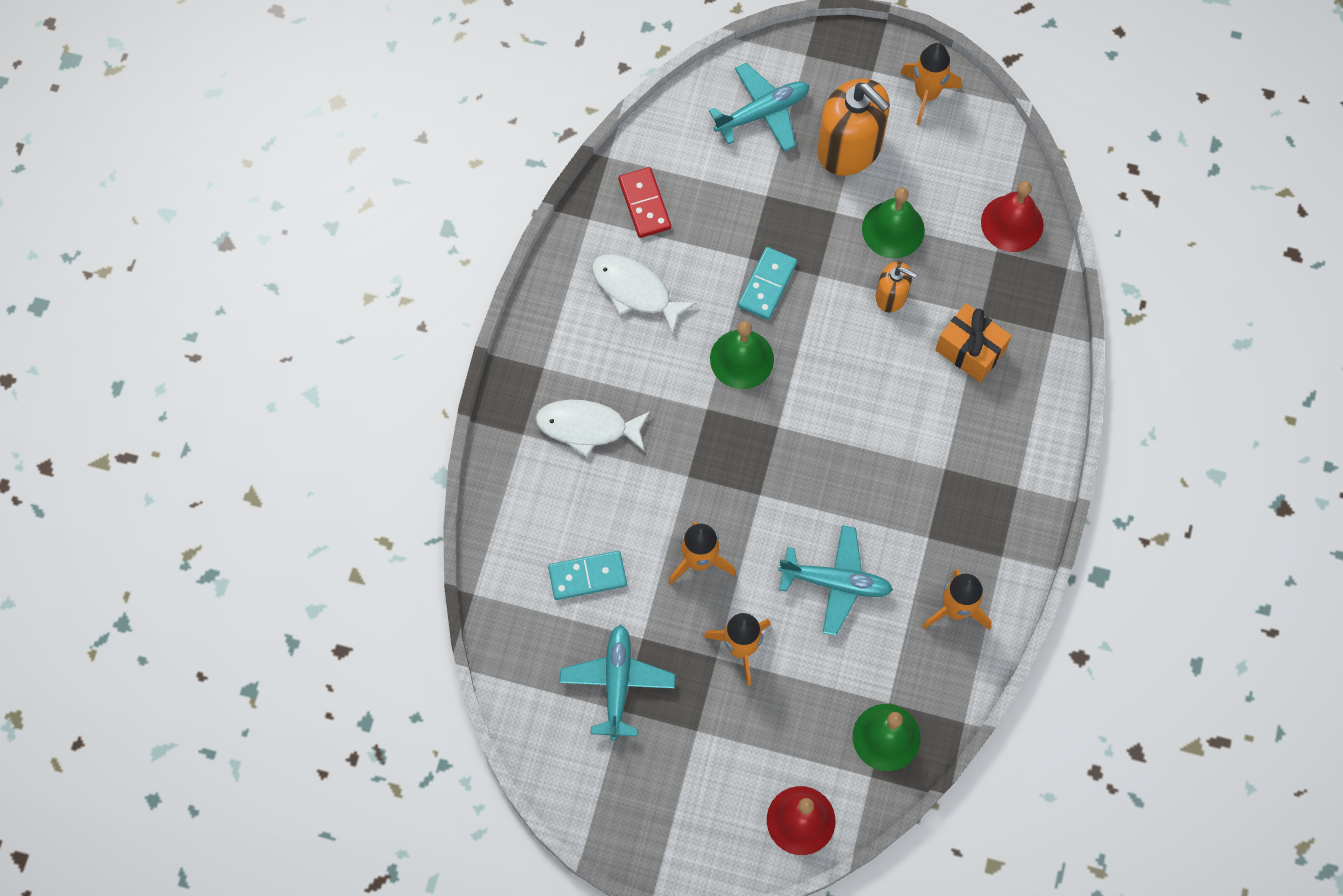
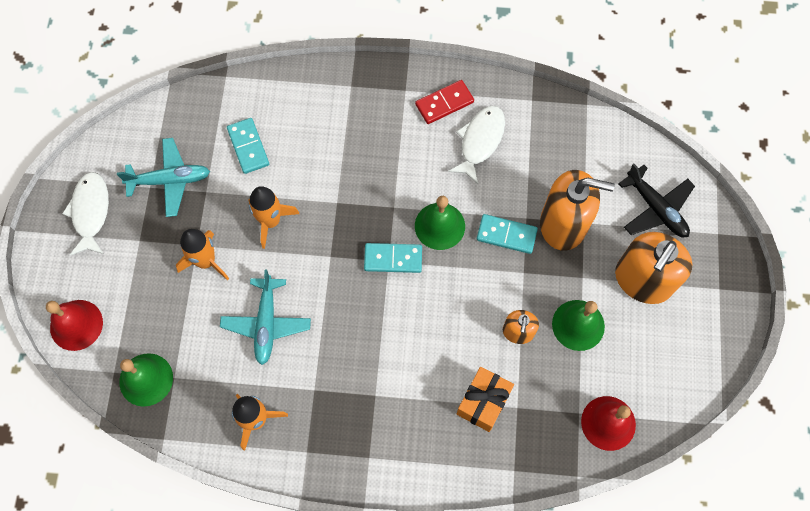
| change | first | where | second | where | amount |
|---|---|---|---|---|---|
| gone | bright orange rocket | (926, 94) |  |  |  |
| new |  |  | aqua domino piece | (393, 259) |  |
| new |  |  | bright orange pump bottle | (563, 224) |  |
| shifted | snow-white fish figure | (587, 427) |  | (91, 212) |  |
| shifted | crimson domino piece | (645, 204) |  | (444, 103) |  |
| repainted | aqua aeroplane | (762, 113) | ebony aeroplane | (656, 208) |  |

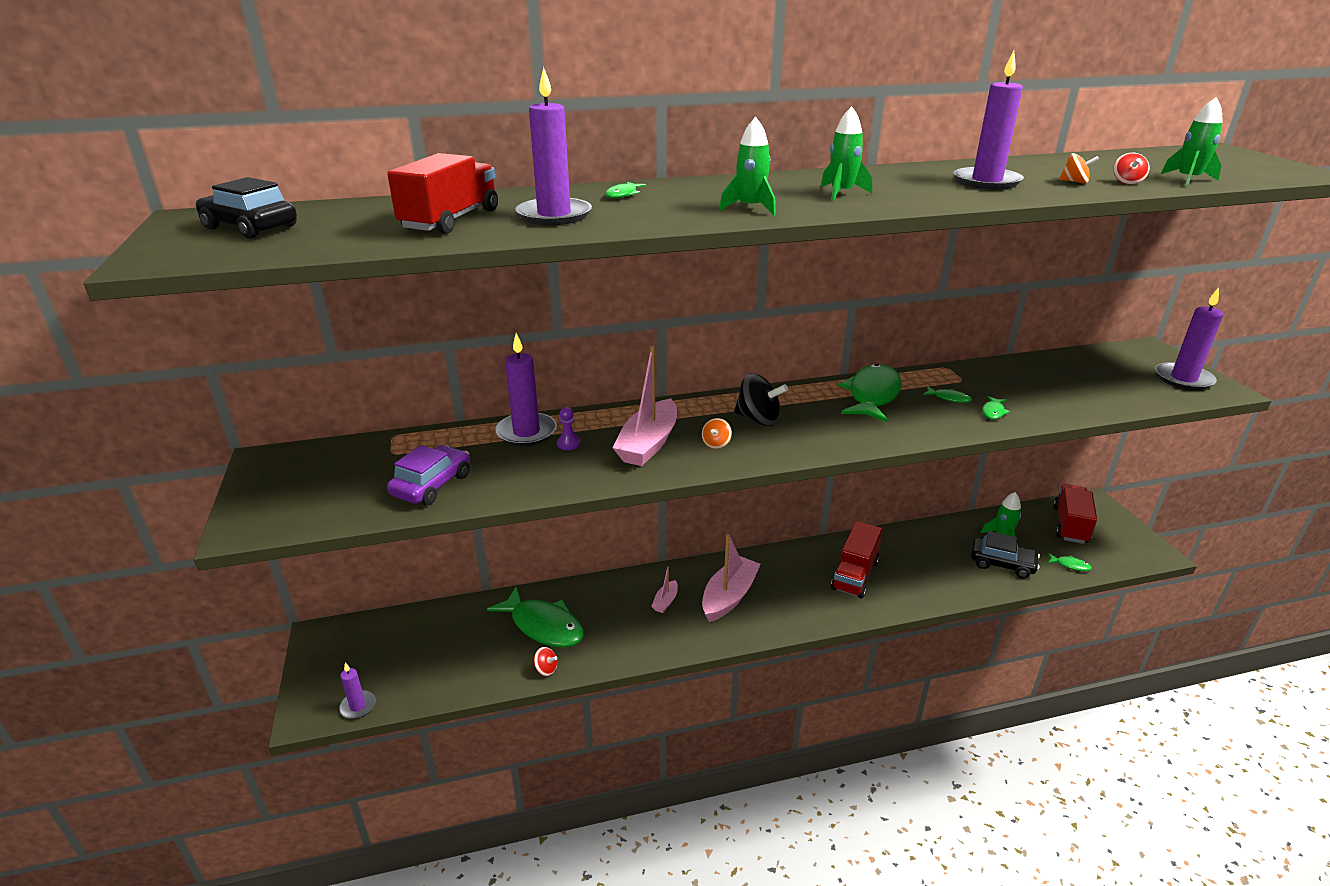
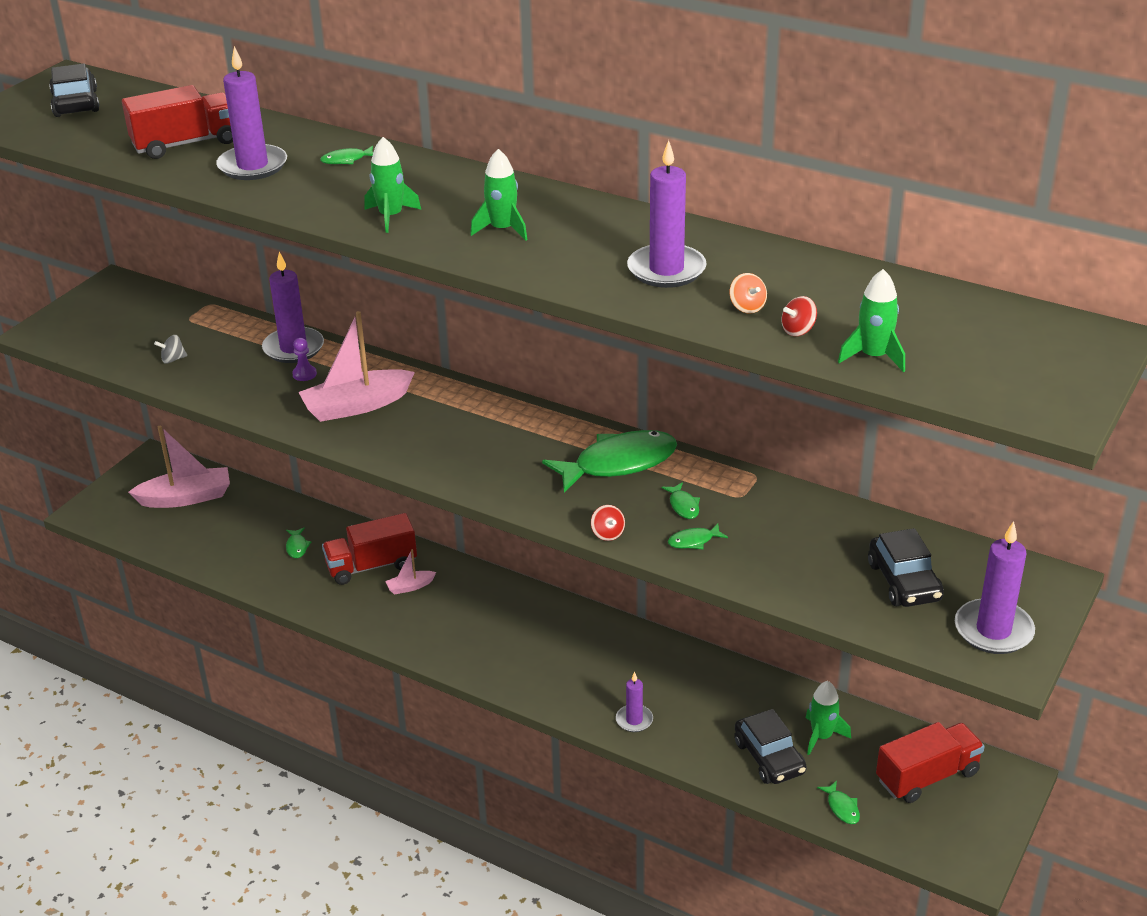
| change | first | where | second | where | amount |
|---|---|---|---|---|---|
| gone | bright orange spinning top | (716, 444) |  |  |  |
| gone | ebony spinning top | (758, 419) |  |  |  |
| new |  |  | ebony automobile | (904, 582) |  |
| shifted | violet candle | (358, 706) |  | (634, 720) |  |
| shifted | crimson spinning top | (546, 669) |  | (607, 534) |  |
| shifted | rose-pink sailboat | (729, 596) |  | (186, 497) |  |
| shifted | crimson toy truck | (855, 575) |  | (371, 566) |  |
| swapped | violet automobile | (432, 485) | ash-grey spinning top | (173, 359) |  |
| scaled | green fish figure | (543, 626) |  | (297, 547) | x0.41 |

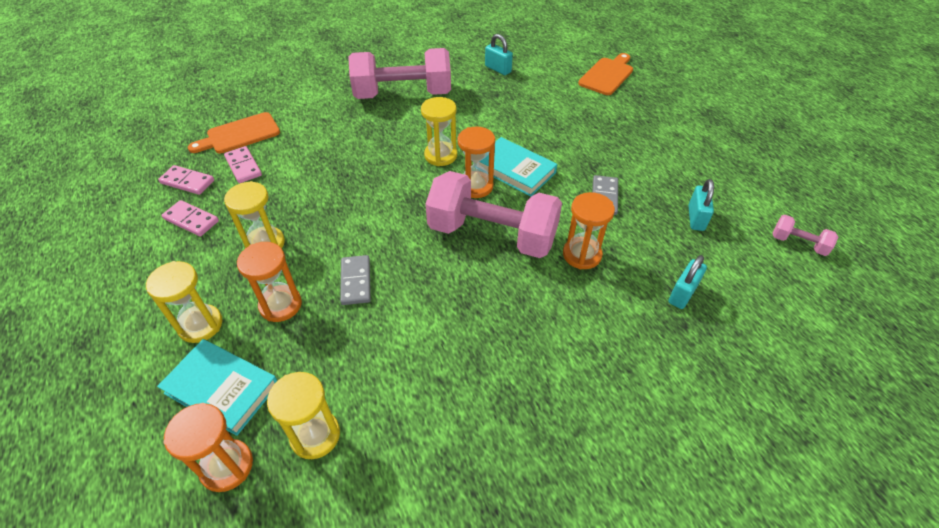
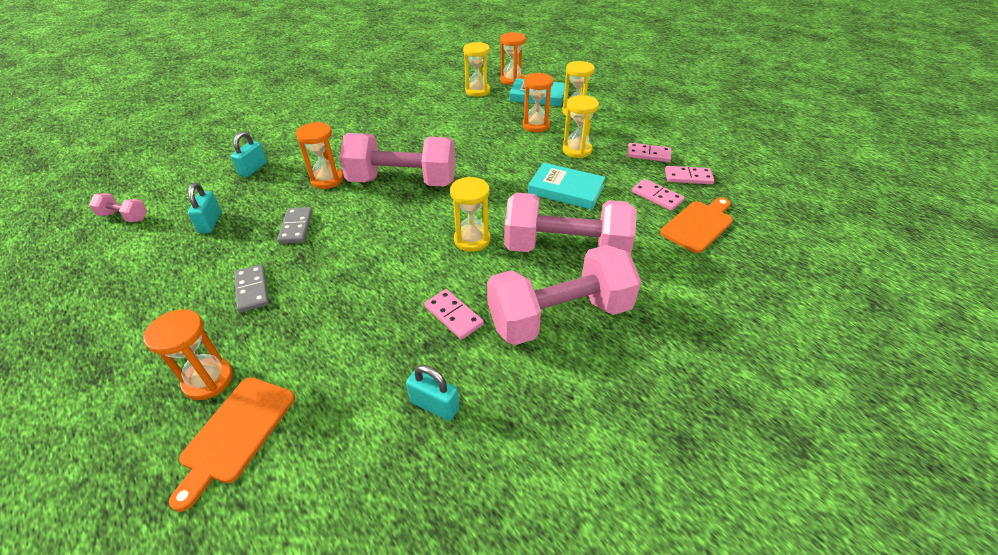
| change | first | where | second | where | amount |
|---|---|---|---|---|---|
| new |  |  | rose-pink domino piece | (453, 316) |  |
| new |  |  | rose-pink dumbbell | (566, 249) |  |
| shifted | ash-grey domino piece | (356, 281) |  | (252, 290) |  |
| shifted | bright orange sandglass | (475, 186) |  | (208, 380) |  |
| shifted | aqua book | (515, 170) |  | (566, 190) |  |

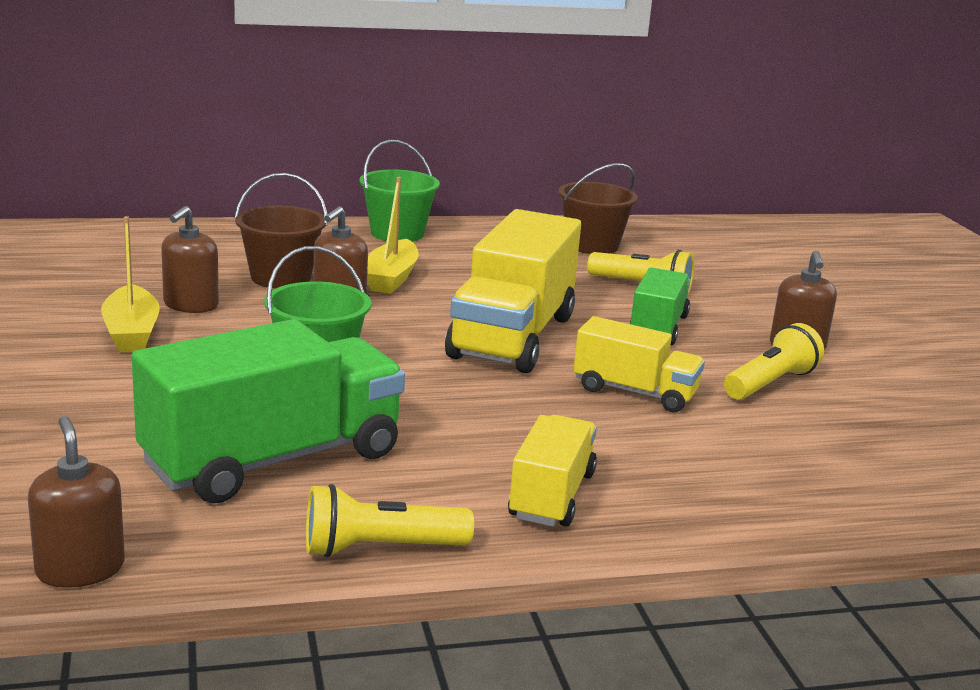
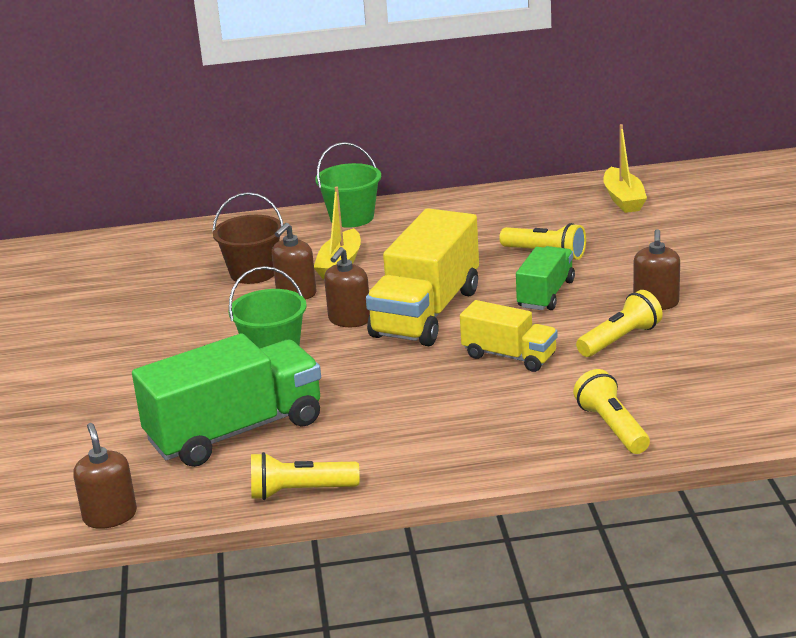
| change | first | where | second | where | amount |
|---|---|---|---|---|---|
| gone | yellow toy truck | (551, 496) |  |  |  |
| gone | russet bucket | (592, 245) |  |  |  |
| new |  |  | yellow pocket torch | (612, 427) |  |
| shifted | yellow sailboat | (131, 333) |  | (623, 199) |  |
| shifted | russet pump bottle | (191, 305) |  | (349, 319) |  |

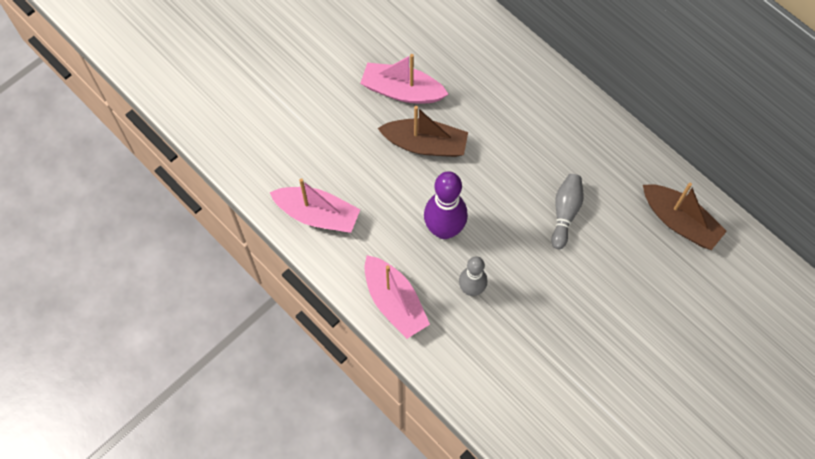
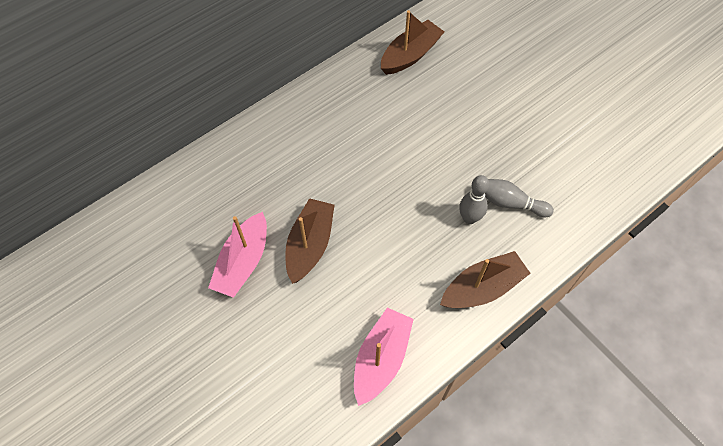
| change | first | where | second | where | amount |
|---|---|---|---|---|---|
| gone | violet skittle | (444, 229) |  |  |  |
| shifted | ash-grey skittle | (565, 213) |  | (510, 203) |  |
| repainted | rose-pink sailboat | (394, 302) | russet sailboat | (482, 288) |  |

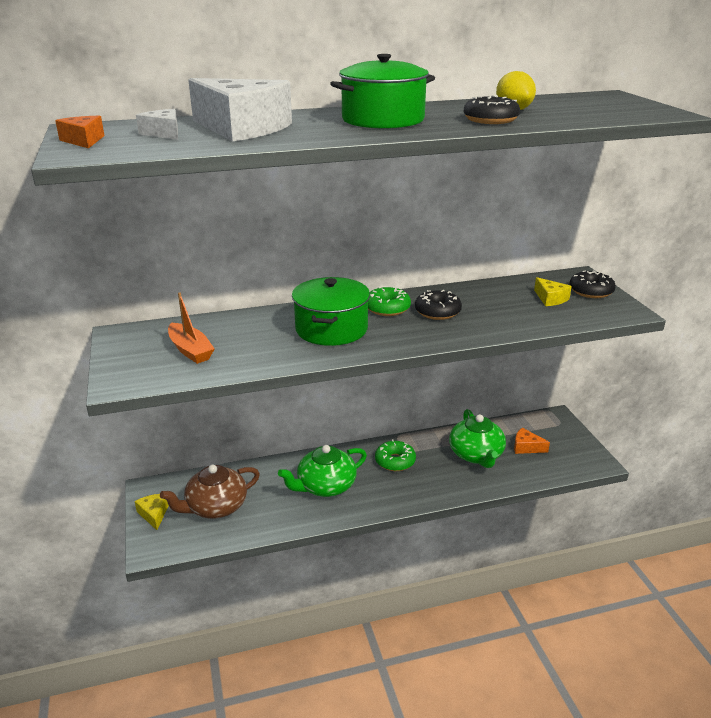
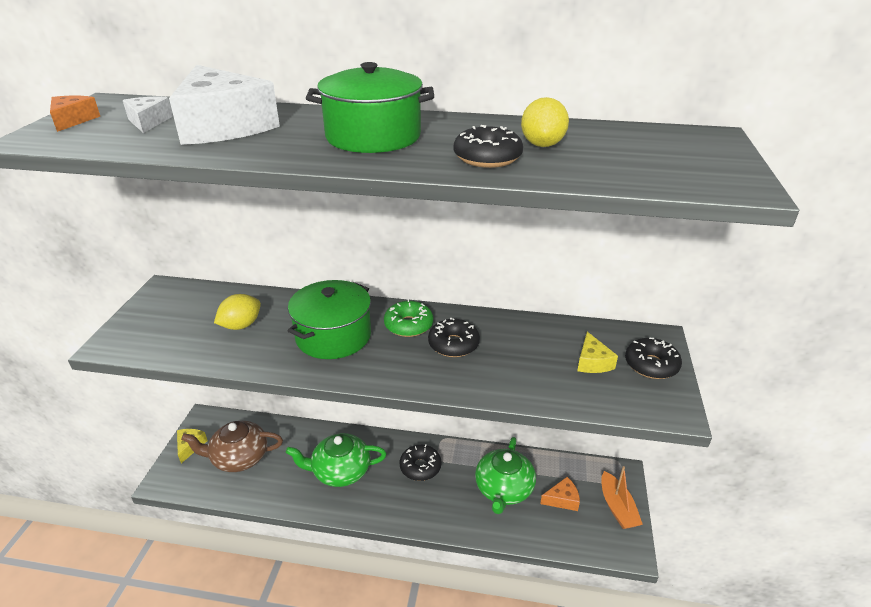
| change | first | where | second | where | amount |
|---|---|---|---|---|---|
| new |  |  | yellow lemon | (241, 325) |  |
| shifted | bright orange sailboat | (190, 350) |  | (617, 507) |  |
| repainted | green donut | (395, 461) | ebony donut | (420, 467) |  |
| rotated | bright orange cheese wedge | (526, 447) |  | (562, 499) | 120 degrees clockwise |

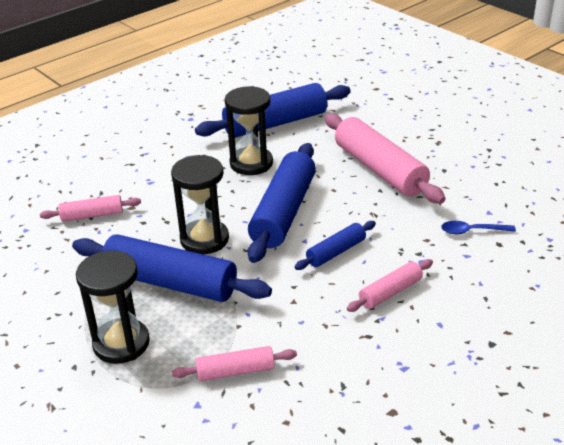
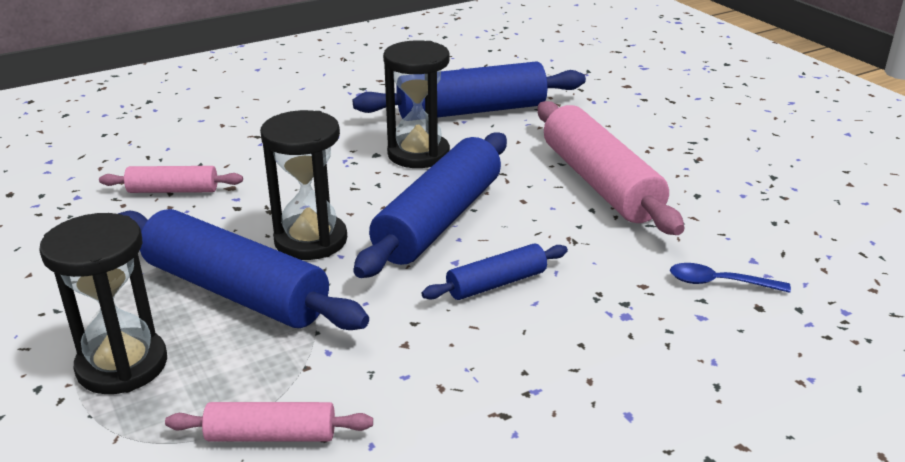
| change | first | where | second | where | amount |
|---|---|---|---|---|---|
| gone | rose-pink rolling pin | (390, 292) |  |  |  |

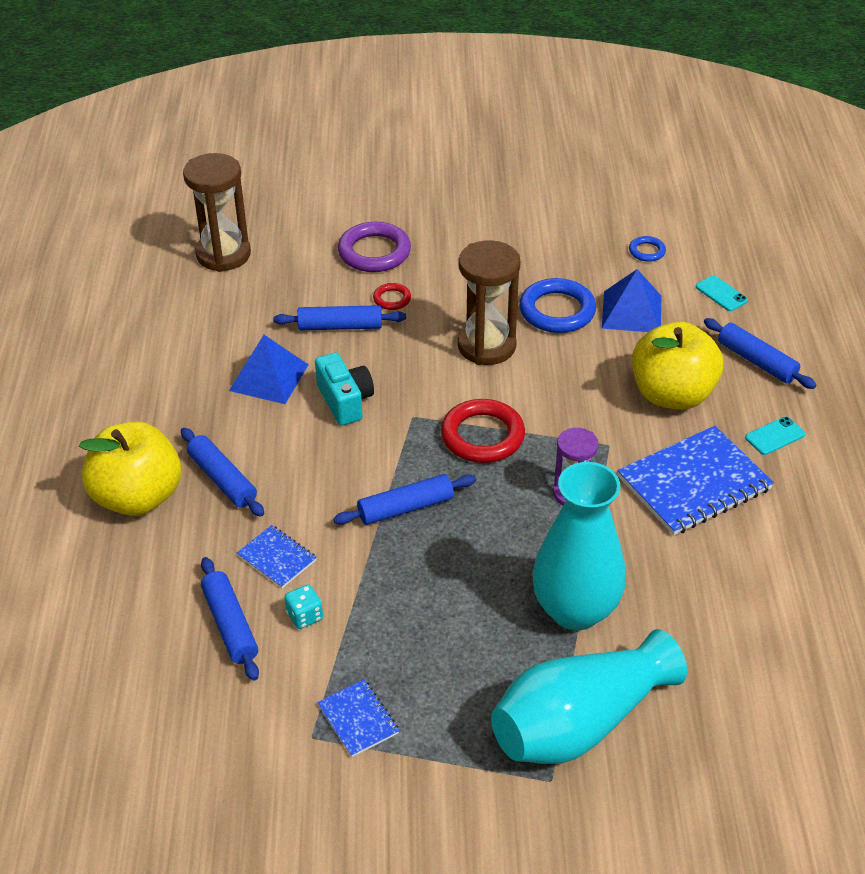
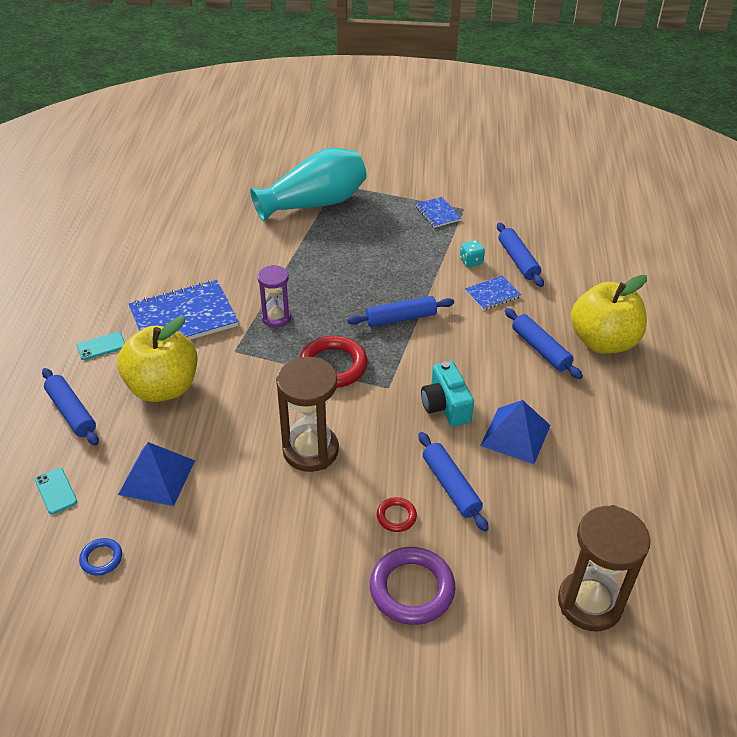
| change | first | where | second | where | amount |
|---|---|---|---|---|---|
| gone | cobalt torus | (557, 311) |  |  |  |
| gone | aqua vase | (575, 610) |  |  |  |
| rotated | cobalt exercise book | (277, 558) |  | (492, 294) | 75 degrees counterclockwise |
| rotated | cobalt rolling pin | (340, 326) |  | (450, 486) | 60 degrees clockwise |

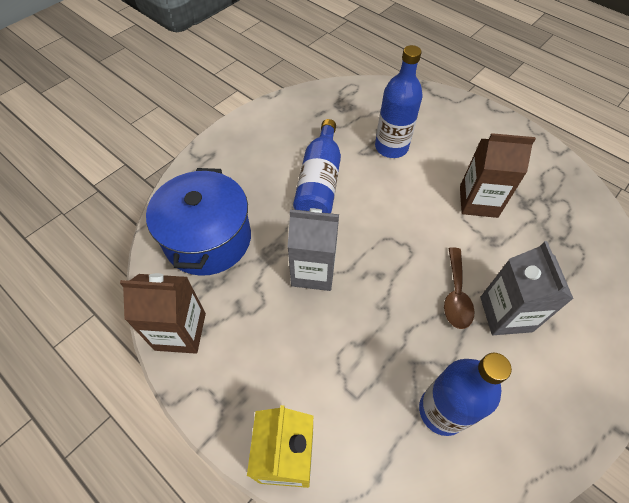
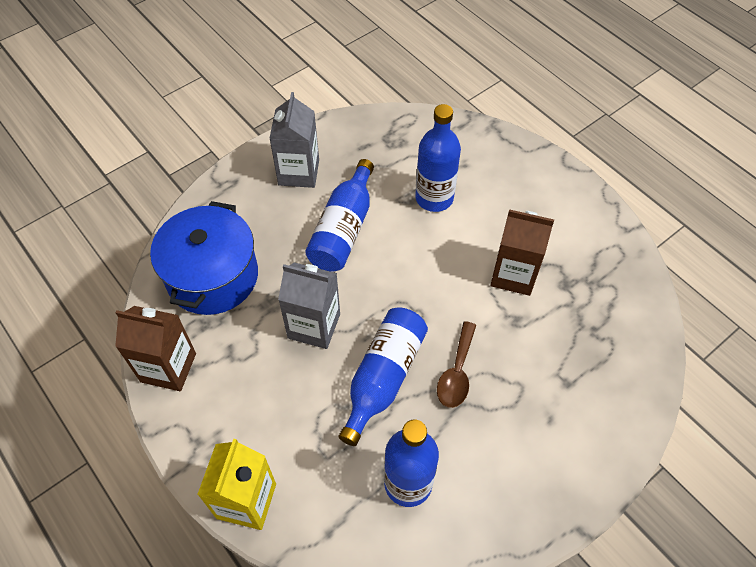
| change | first | where | second | where | amount |
|---|---|---|---|---|---|
| new |  |  | cobalt drink bottle | (383, 377) |  |
| shifted | ash-grey juice carton | (505, 314) |  | (298, 172) |  |

